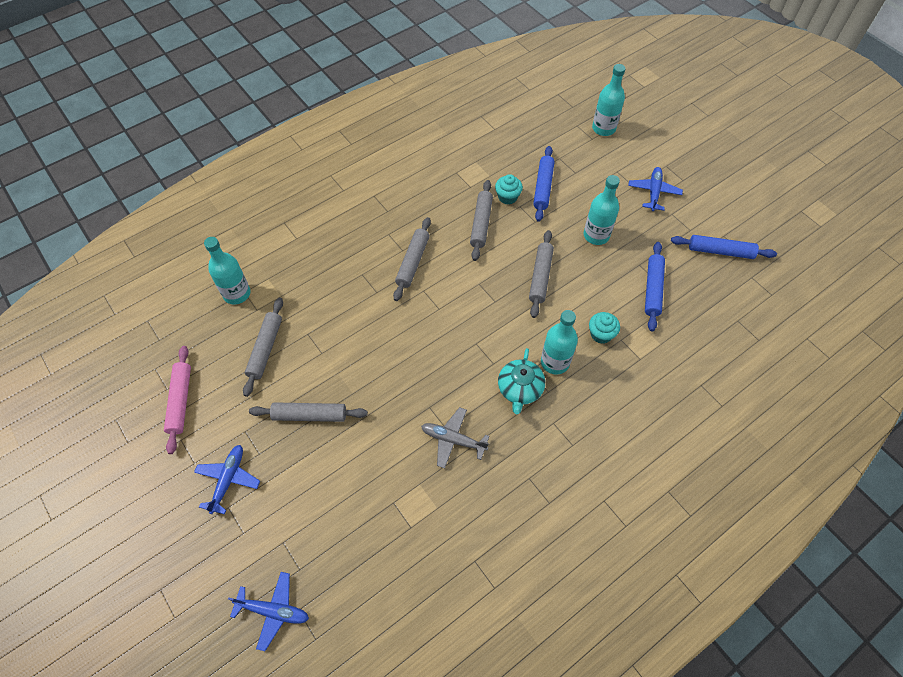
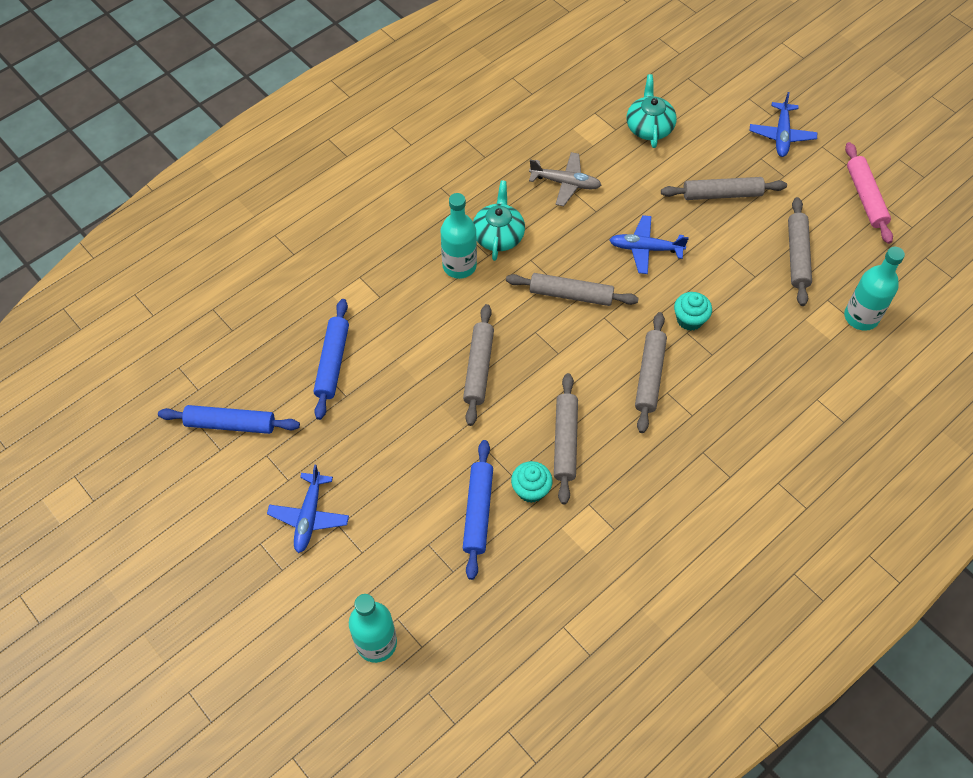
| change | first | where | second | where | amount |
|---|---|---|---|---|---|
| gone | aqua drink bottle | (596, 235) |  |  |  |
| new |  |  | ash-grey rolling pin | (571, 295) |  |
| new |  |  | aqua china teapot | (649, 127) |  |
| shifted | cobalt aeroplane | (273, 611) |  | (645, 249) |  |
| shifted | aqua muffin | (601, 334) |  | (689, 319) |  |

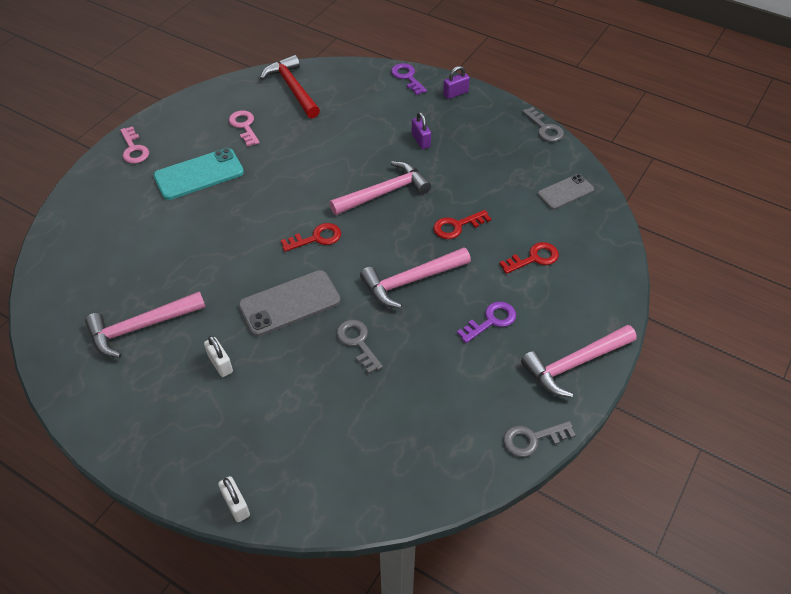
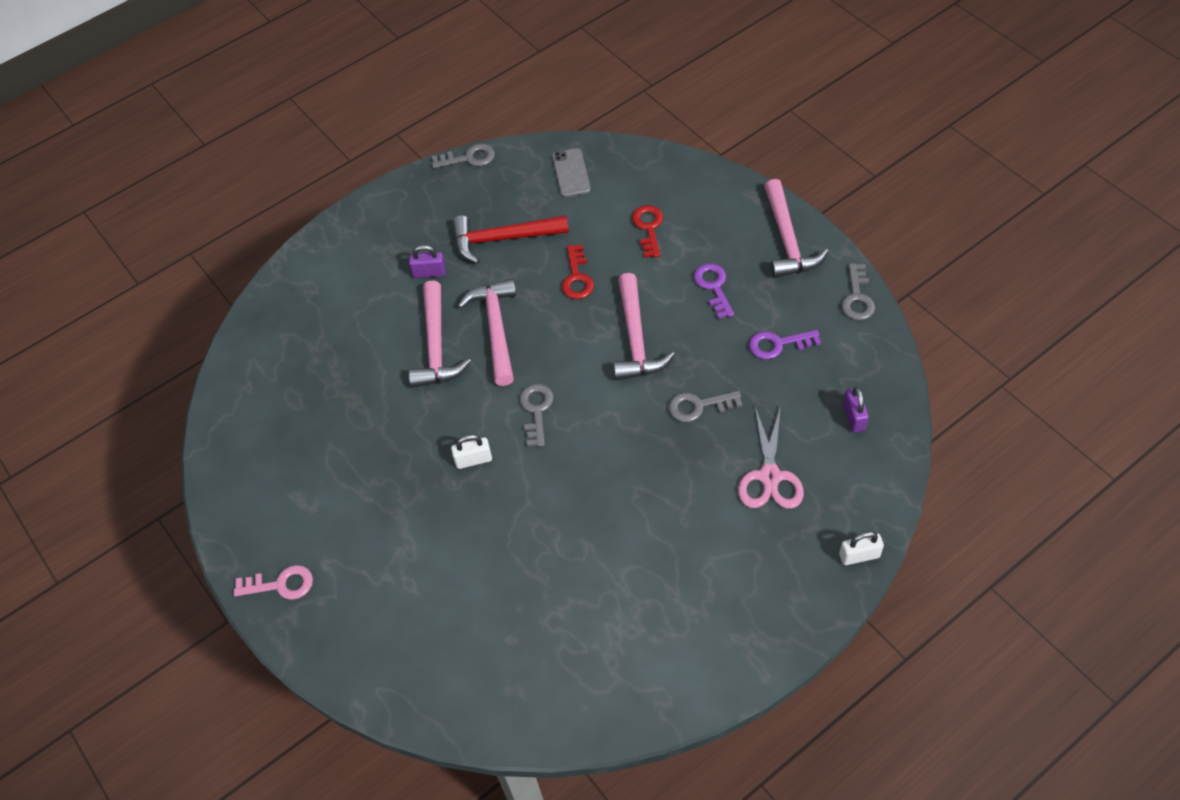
| change | first | where | second | where | amount |
|---|---|---|---|---|---|
| gone | aqua phone | (199, 174) |  |  |  |
| gone | rose-pink latchkey | (244, 126) |  |  |  |
| gone | ash-grey phone | (289, 303) |  |  |  |
| new |  |  | rose-pink scissors | (770, 476) |  |
| shifted | rose-pink claw hammer | (140, 327) |  | (436, 346) |  |
| shifted | snow-white small lock | (220, 364) |  | (473, 460) |  |
| shifted | crimson claw hammer | (292, 88) |  | (502, 239) |  |
| shifted | violet latchkey | (407, 77) |  | (778, 344) |  |
| shifted | violet small lock | (455, 93) |  | (853, 417) |  |
| repainted | crimson latchkey | (316, 238) | ash-grey latchkey | (536, 410) |  |

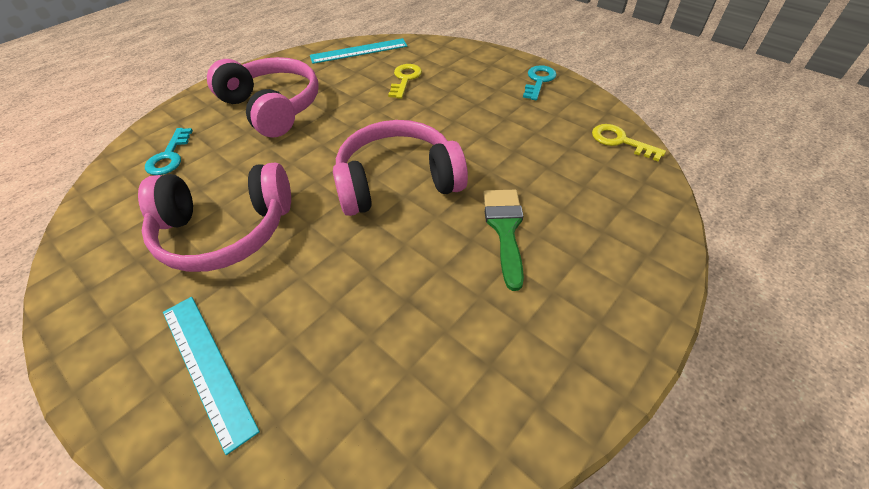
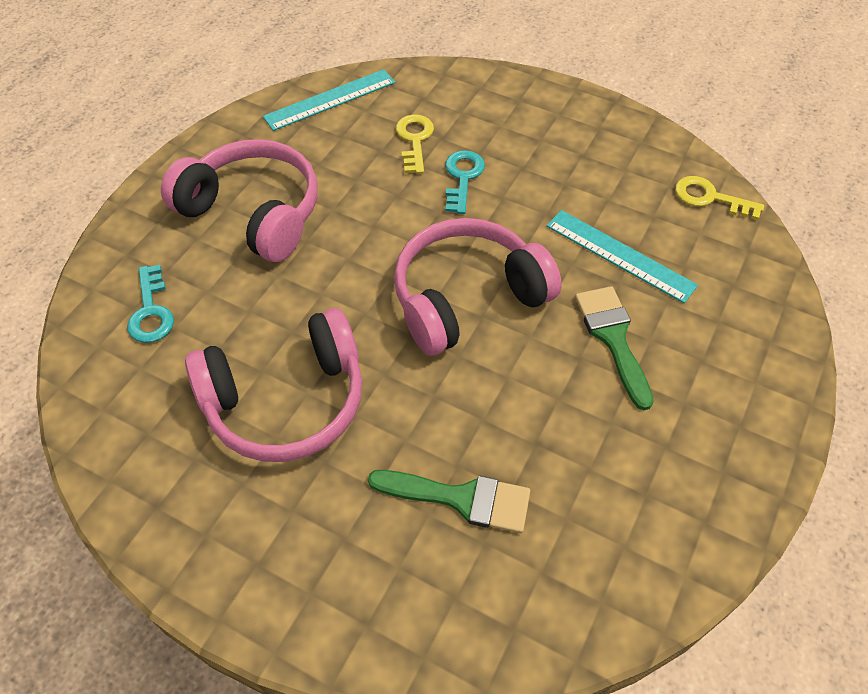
| change | first | where | second | where | amount |
|---|---|---|---|---|---|
| new |  |  | green paint brush | (461, 498) |  |
| shifted | aqua straightedge | (207, 367) |  | (619, 255) |  |
| shifted | aqua latchkey | (539, 81) |  | (462, 178) |  |

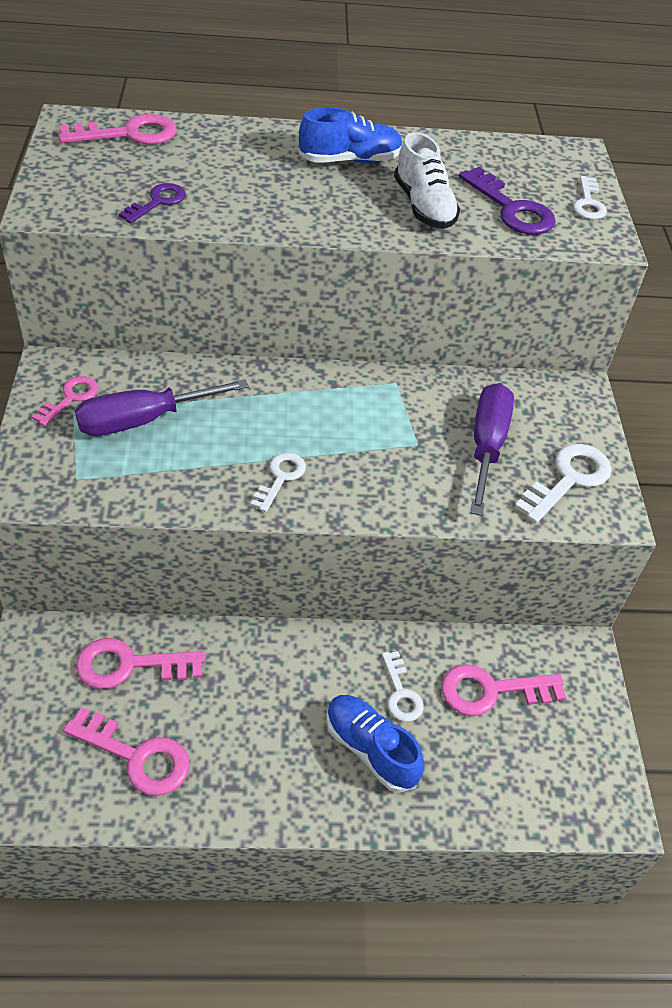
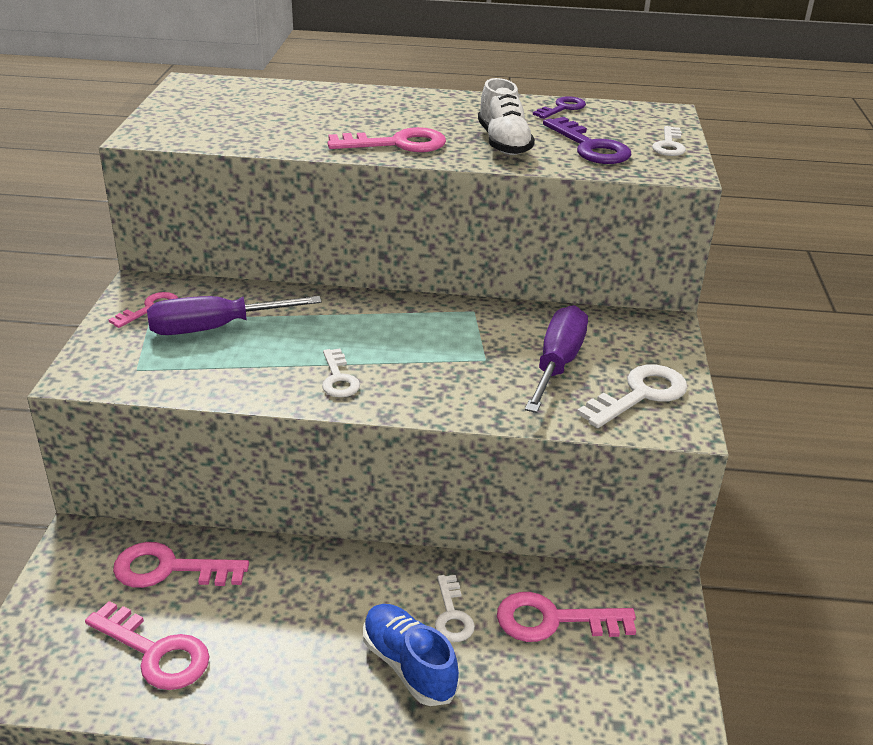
| change | first | where | second | where | amount |
|---|---|---|---|---|---|
| gone | cobalt lace-up shoe | (350, 160) |  |  |  |
| shifted | rose-pink latchkey | (129, 134) |  | (397, 144) |  |
| shifted | violet latchkey | (157, 202) |  | (562, 108) |  |
| rotated | snow-white latchkey | (280, 478) |  | (338, 378) | 135 degrees clockwise |

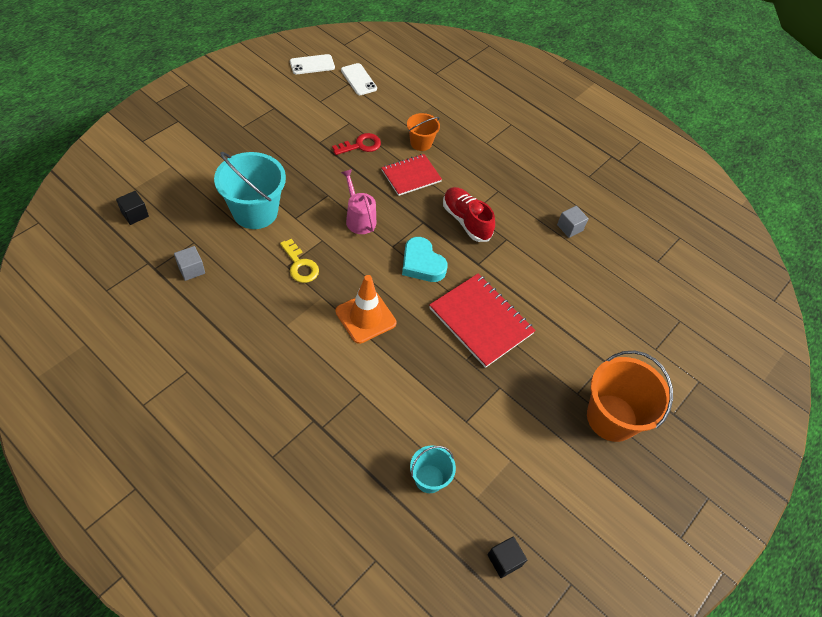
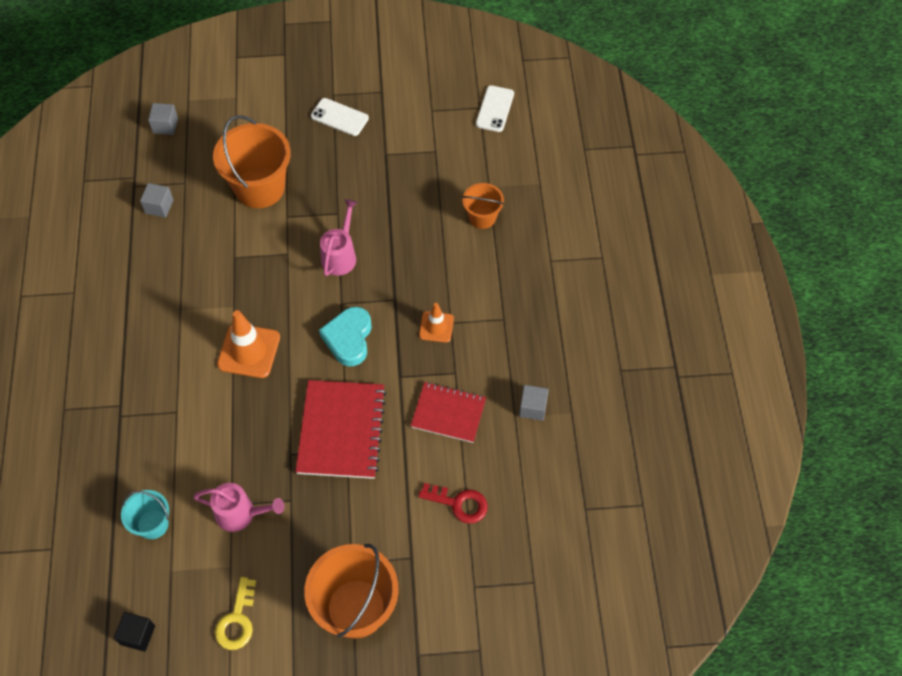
| change | first | where | second | where | amount |
|---|---|---|---|---|---|
| new |  |  | rose-pink watering can | (241, 514) |  |
| shifted | yellow latchkey | (300, 265) |  | (237, 620) |  |
| shifted | snow-white phone | (312, 65) |  | (339, 117) |  |
| shifted | crimson latchkey | (361, 145) |  | (459, 503) |  |
| shifted | crimson exercise book | (411, 176) |  | (448, 413) |  |
| swapped | crimson lace-up shoe | (466, 221) | bright orange road cone | (436, 327) |  |
| repainted | ebony block | (135, 214) | ash-grey block | (165, 126) |  |
| repainted | aqua bucket | (255, 212) | bright orange bucket | (260, 187) |  |

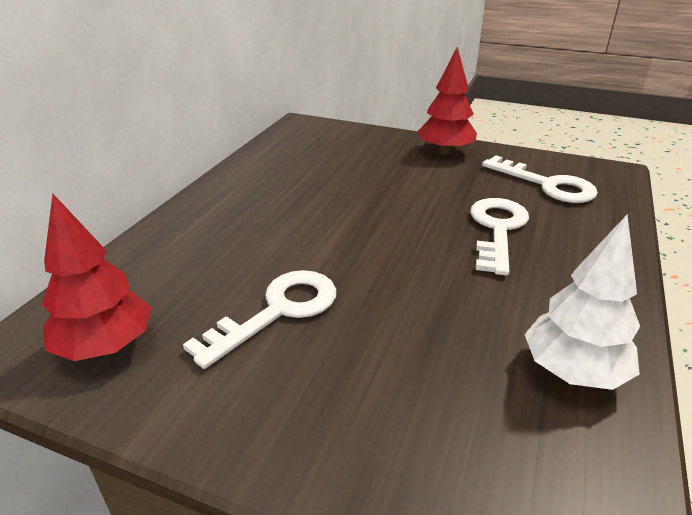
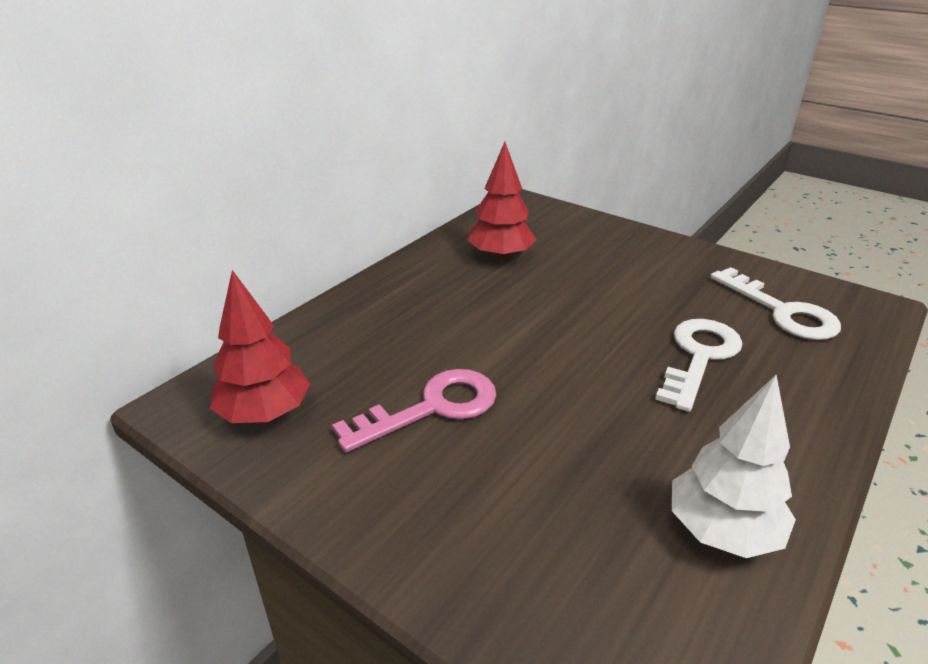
| change | first | where | second | where | amount |
|---|---|---|---|---|---|
| shifted | crimson toy tree | (445, 151) |  | (500, 256) |  |
| repainted | snow-white latchkey | (278, 311) | rose-pink latchkey | (432, 408) |  |

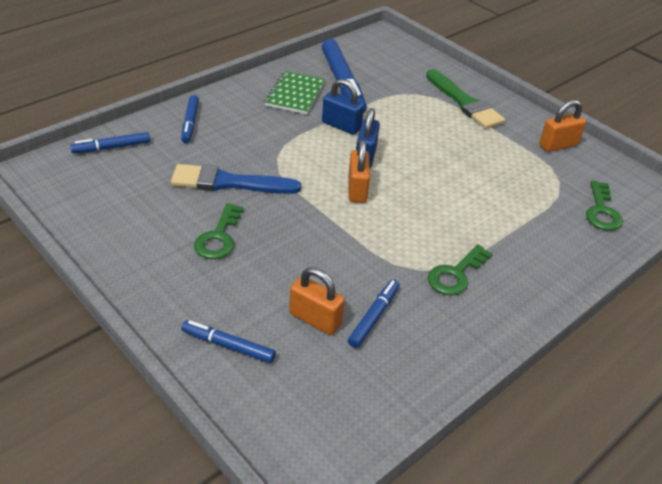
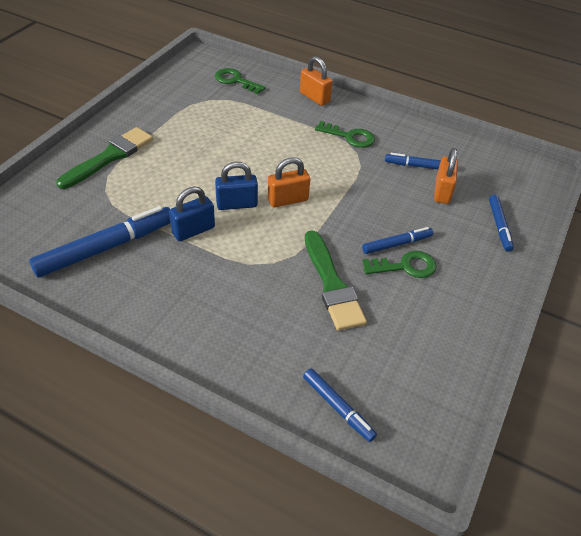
| change | first | where | second | where | amount |
|---|---|---|---|---|---|
| gone | green exercise book | (295, 94) |  |  |  |
| shifted | cobalt marker pen | (190, 123) |  | (397, 244) |  |
| shifted | bright orange small lock | (558, 145) |  | (314, 97) |  |
| repainted | cobalt paint brush | (228, 182) | green paint brush | (332, 285) |  |
| rotated | cobalt small lock | (341, 126) |  | (193, 230) | 45 degrees clockwise |
| rotated | green latchkey | (602, 211) |  | (235, 80) | 135 degrees counterclockwise |

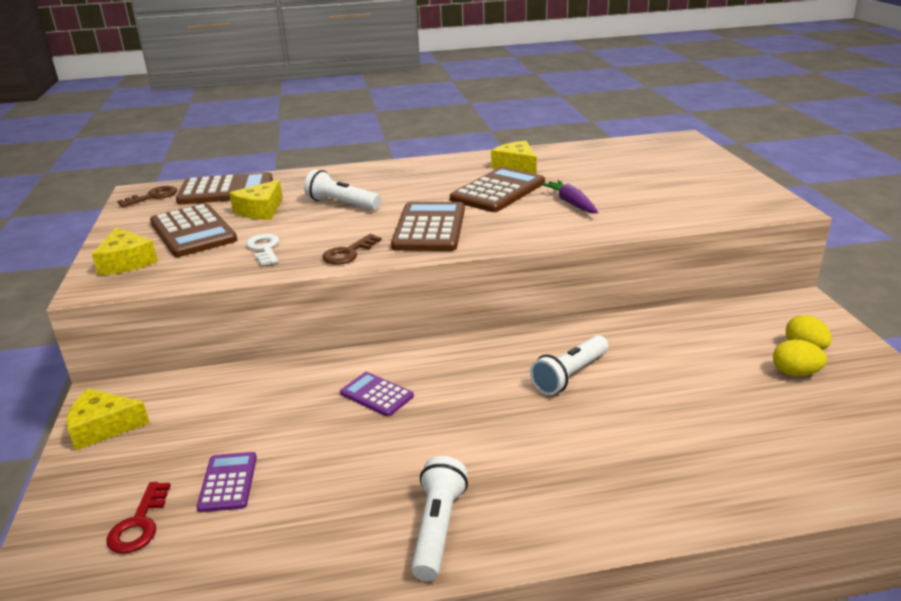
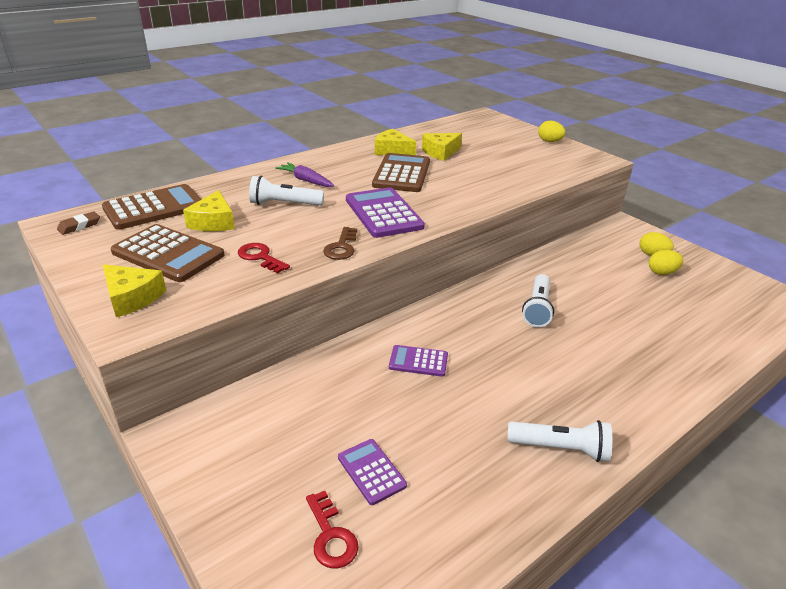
| change | first | where | second | where | amount |
|---|---|---|---|---|---|
| new |  |  | yellow egg shape | (549, 141) |  |
| shifted | yellow cheese wedge | (103, 427) |  | (440, 152) |  |
| shifted | violet carrot | (571, 203) |  | (306, 180) |  |
| swapped | russet latchkey | (153, 196) | russet gum eraser | (79, 226) |  |
| repainted | snow-white latchkey | (264, 248) | crimson latchkey | (260, 257) |  |
| repainted | russet adding machine | (429, 228) | violet adding machine | (383, 213) |  |
| rotated | snow-white pocket torch | (438, 528) |  | (560, 448) | 120 degrees clockwise |

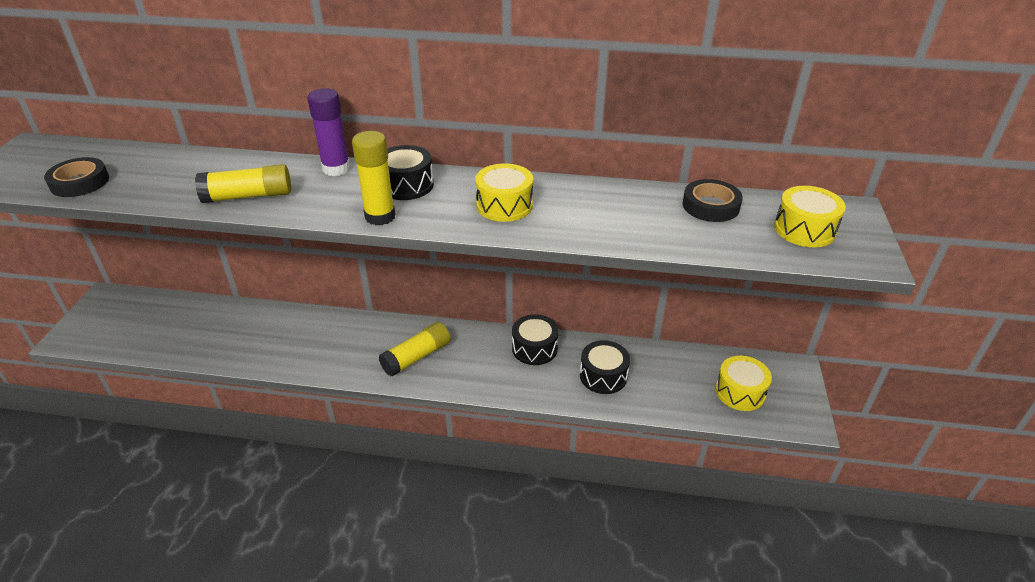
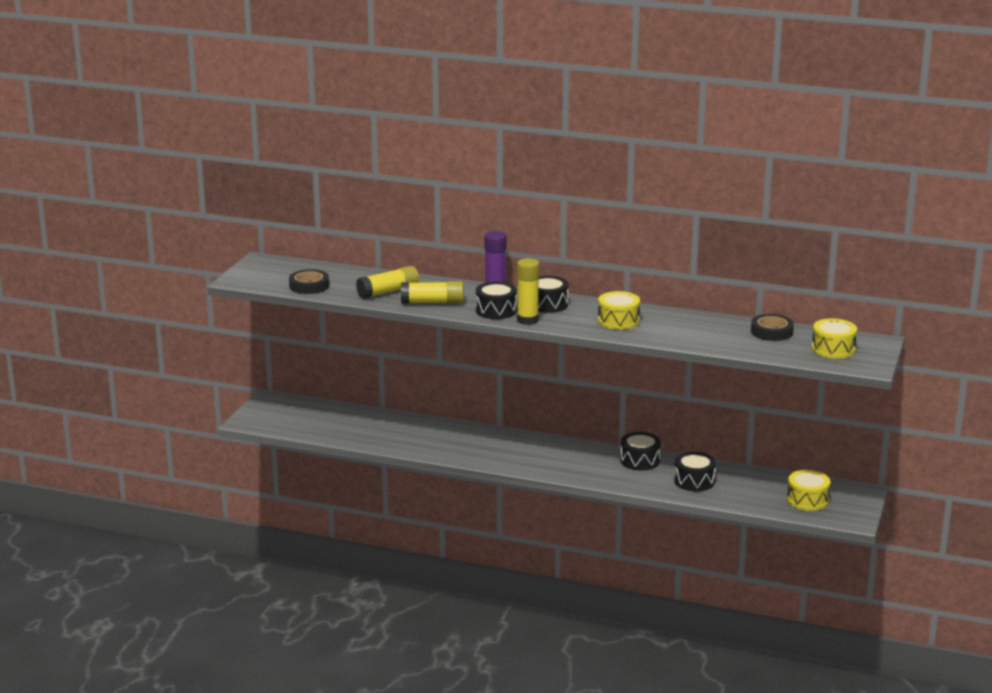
| change | first | where | second | where | amount |
|---|---|---|---|---|---|
| new |  |  | ebony snare drum | (496, 310) |  |
| shifted | yellow glue stick | (416, 357) |  | (388, 291) |  |

